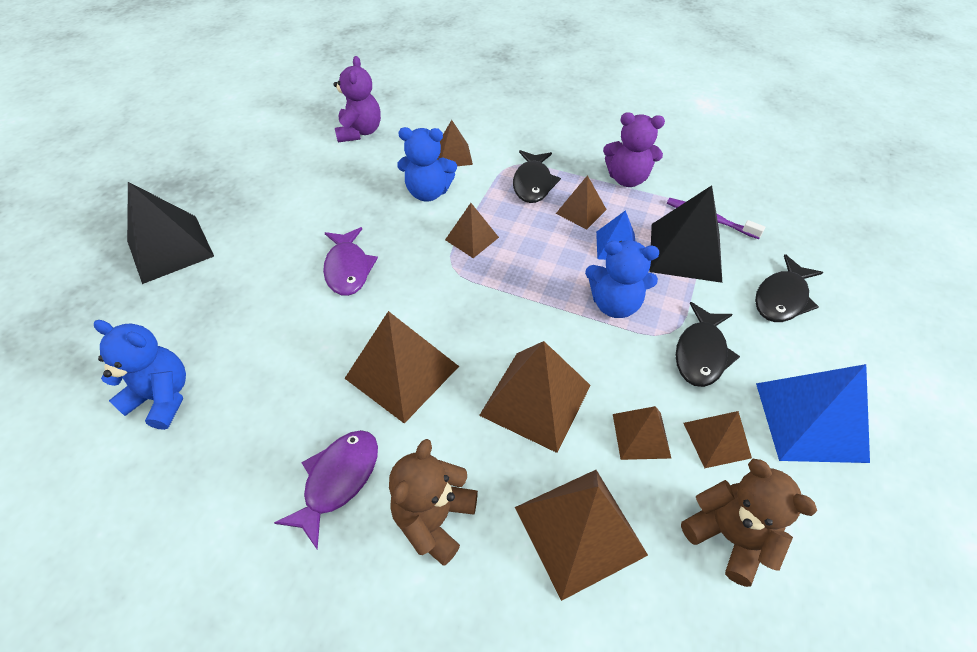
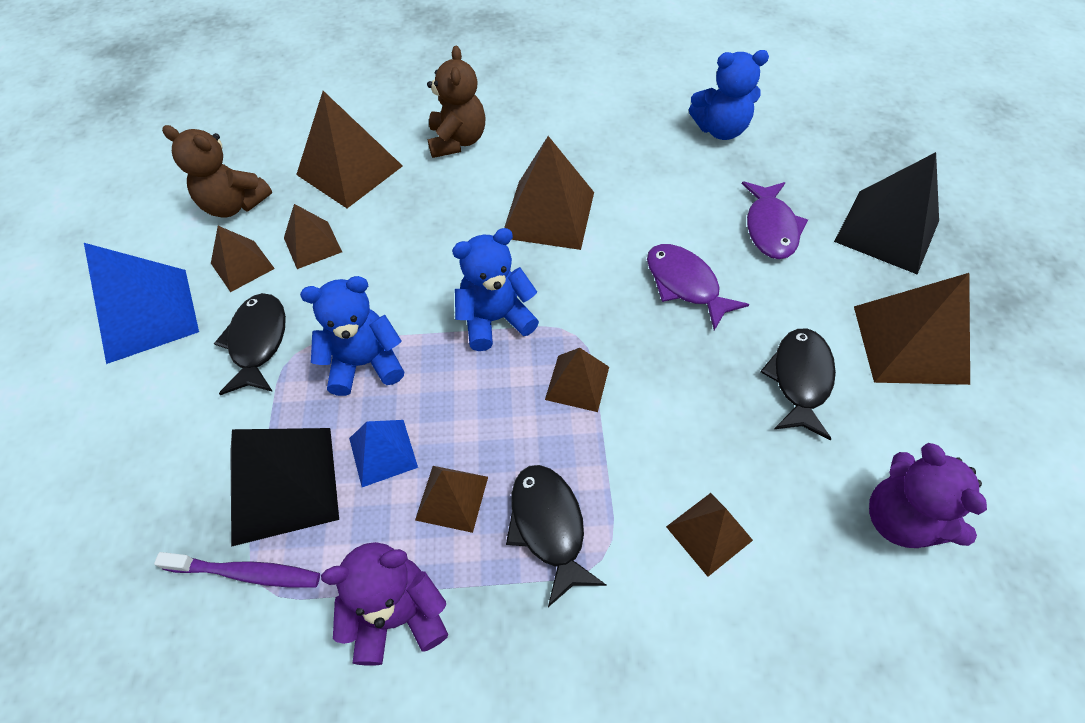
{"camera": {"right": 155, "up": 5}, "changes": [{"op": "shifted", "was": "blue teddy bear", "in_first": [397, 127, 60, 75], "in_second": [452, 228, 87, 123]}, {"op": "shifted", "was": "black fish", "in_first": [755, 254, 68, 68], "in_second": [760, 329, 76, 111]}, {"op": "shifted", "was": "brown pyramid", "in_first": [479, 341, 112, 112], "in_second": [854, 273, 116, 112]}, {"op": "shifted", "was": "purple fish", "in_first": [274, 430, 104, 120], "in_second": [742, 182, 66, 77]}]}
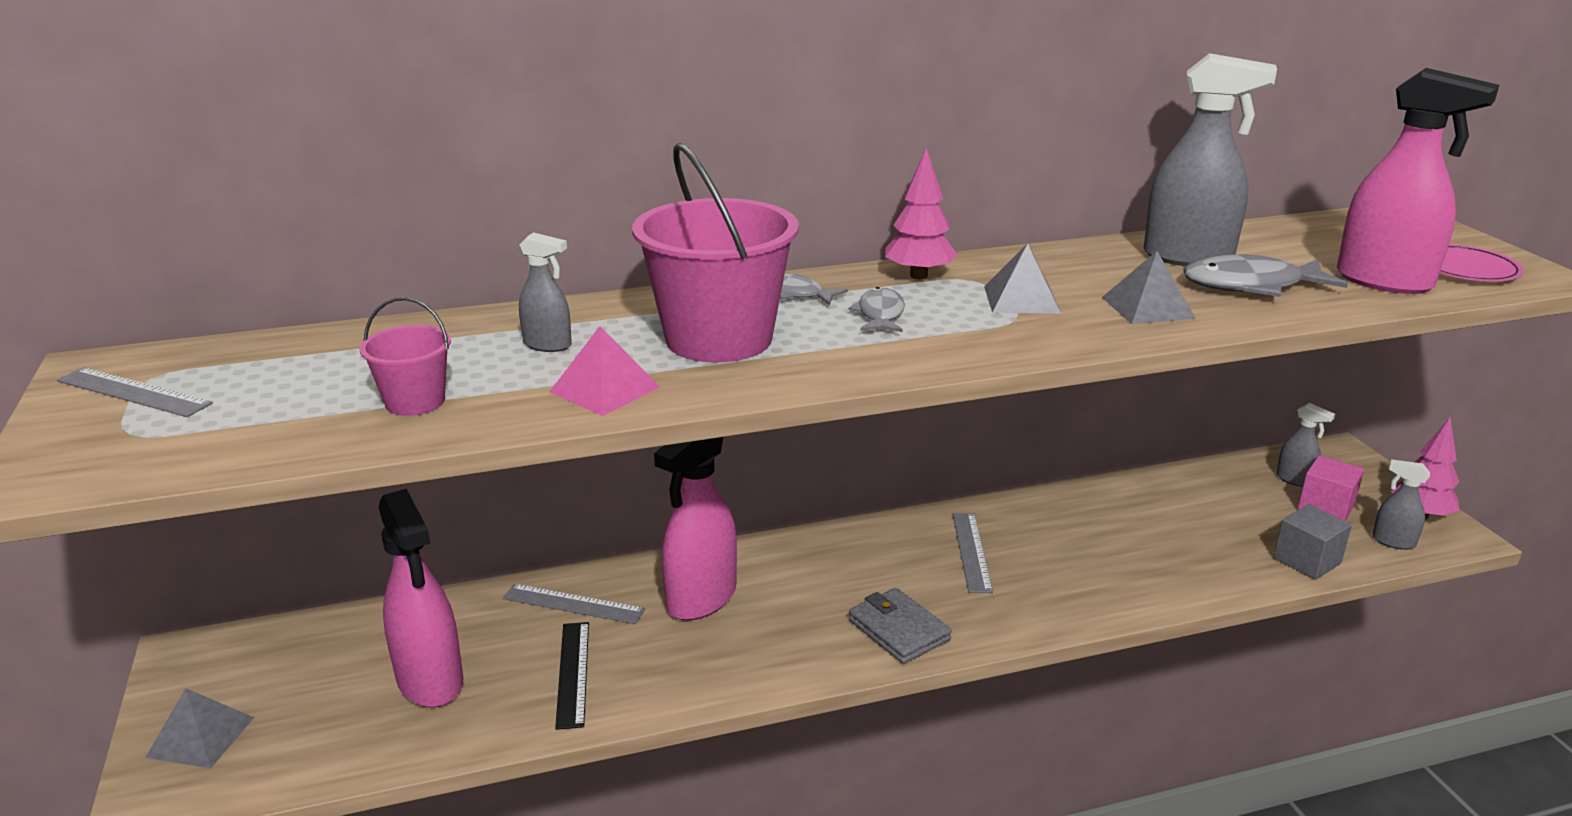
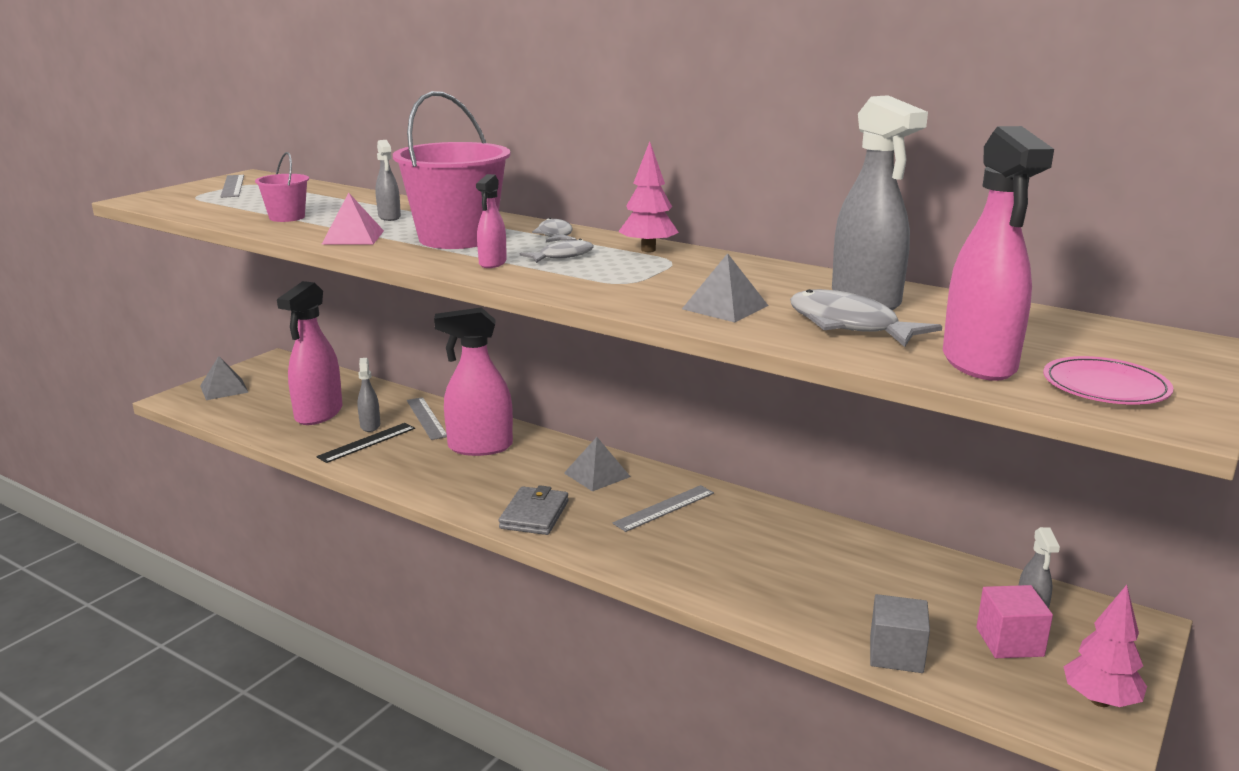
{"camera": {"right": 50, "up": -5}, "changes": [{"op": "shifted", "was": "grey pyramid", "in_first": [984, 243, 77, 71], "in_second": [564, 437, 67, 55]}, {"op": "shifted", "was": "grey spray bottle", "in_first": [1372, 459, 58, 91], "in_second": [357, 358, 23, 74]}, {"op": "new", "now": "pink spray bottle", "in_second": [476, 174, 31, 94]}]}
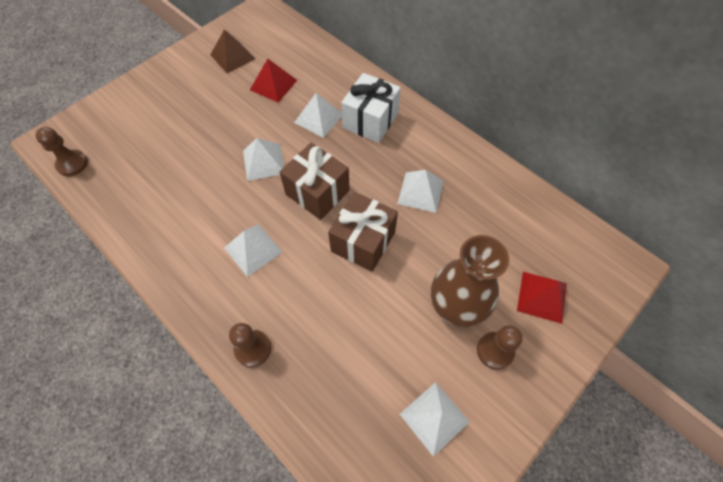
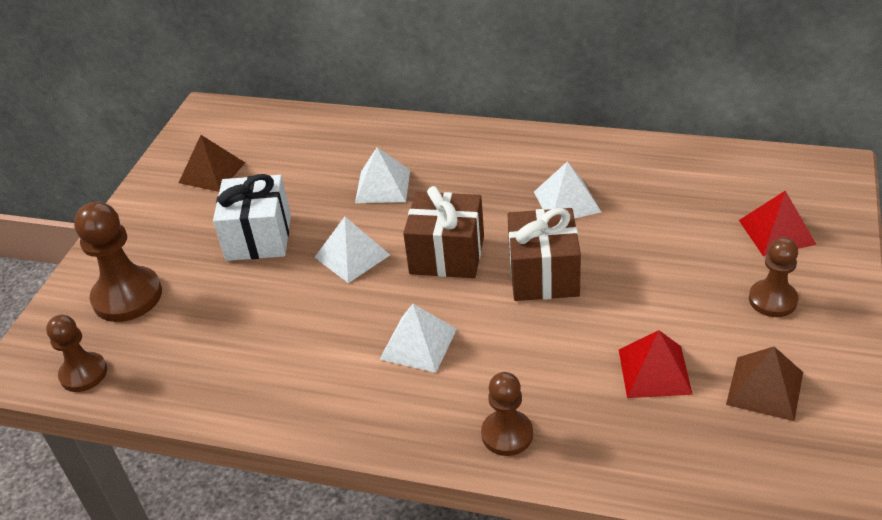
{"camera": {"right": -25, "up": -20}, "changes": [{"op": "shifted", "was": "red pyramid", "in_first": [250, 59, 47, 44], "in_second": [619, 330, 74, 68]}, {"op": "shifted", "was": "white gift", "in_first": [341, 73, 60, 70], "in_second": [213, 174, 78, 87]}, {"op": "gone", "was": "brown vase", "in_first": [431, 235, 78, 92]}, {"op": "repainted", "was": "white pyramid", "now": "brown pyramid", "in_first": [400, 382, 70, 75], "in_second": [726, 346, 77, 75]}, {"op": "new", "now": "brown pawn", "in_second": [74, 202, 88, 120]}]}
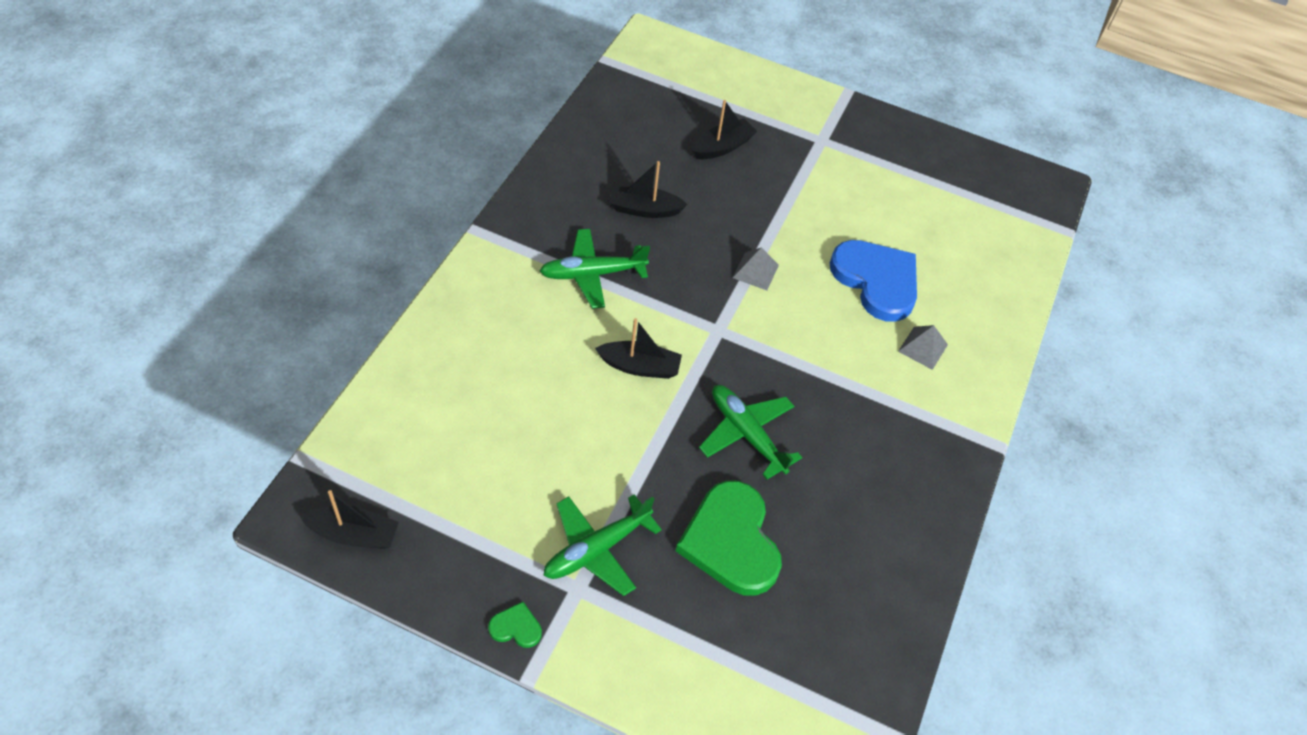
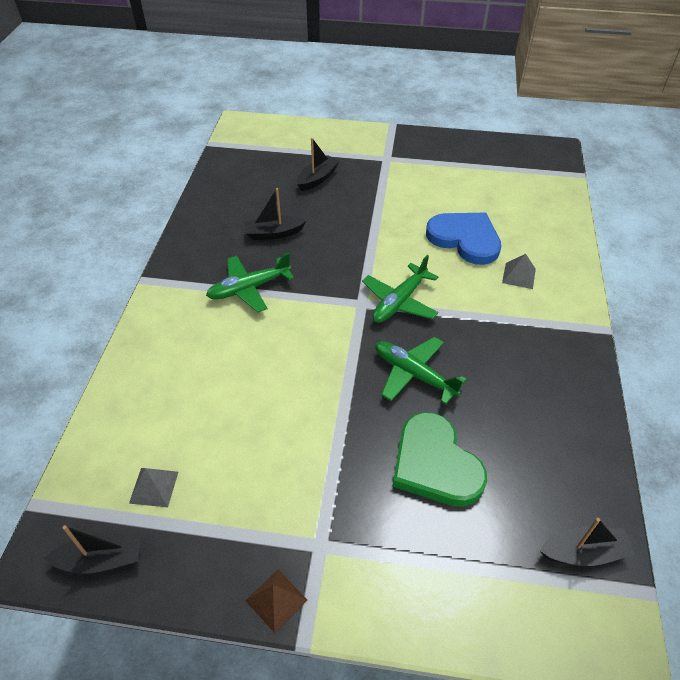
{"camera": {"right": -10, "up": -5}, "changes": [{"op": "shifted", "was": "grey pyramid", "in_first": [733, 247, 46, 43], "in_second": [129, 468, 49, 39]}, {"op": "shifted", "was": "black boat", "in_first": [595, 318, 87, 61], "in_second": [540, 518, 95, 48]}, {"op": "shifted", "was": "green plane", "in_first": [544, 494, 118, 102], "in_second": [362, 255, 76, 68]}, {"op": "swapped", "was": "green heart", "now": "brown pyramid", "in_first": [488, 602, 54, 46], "in_second": [245, 570, 62, 63]}]}
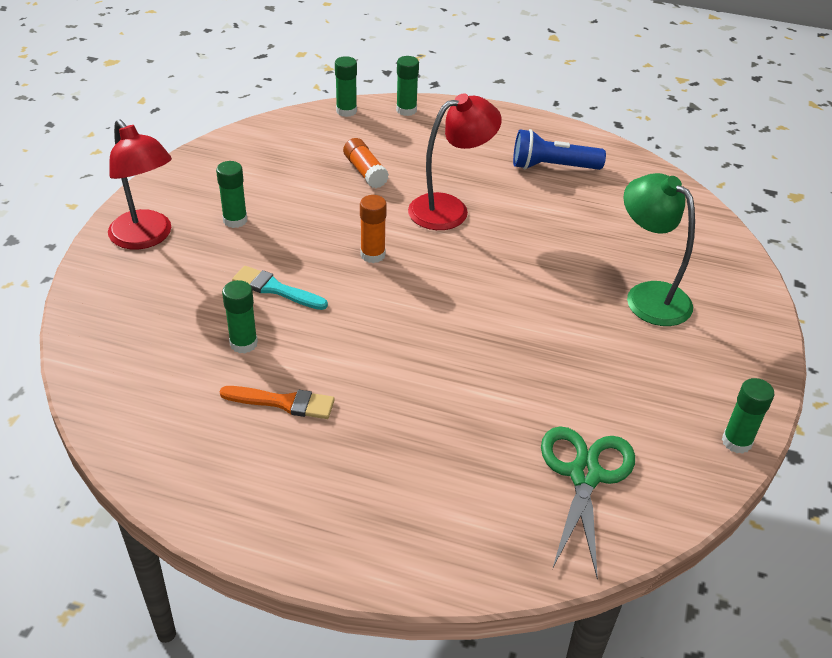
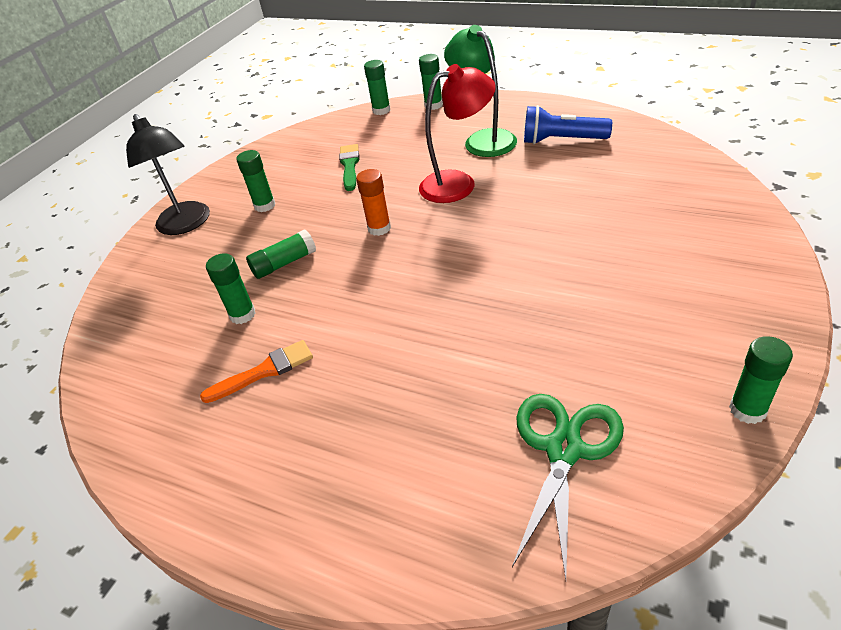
{"camera": {"right": 15, "up": 0}, "changes": [{"op": "repainted", "was": "red lamp", "now": "black lamp", "in_first": [108, 119, 64, 131], "in_second": [126, 114, 84, 121]}, {"op": "gone", "was": "orange glue stick", "in_first": [343, 138, 46, 50]}, {"op": "shifted", "was": "green lamp", "in_first": [623, 173, 72, 153], "in_second": [444, 25, 73, 132]}, {"op": "swapped", "was": "turquoise brush", "now": "green glue stick", "in_first": [232, 266, 96, 44], "in_second": [246, 229, 70, 50]}, {"op": "rotated", "was": "orange brush", "in_first": [219, 386, 116, 33], "in_second": [200, 340, 113, 63], "clockwise": -45}, {"op": "new", "now": "green brush", "in_second": [339, 144, 21, 47]}]}
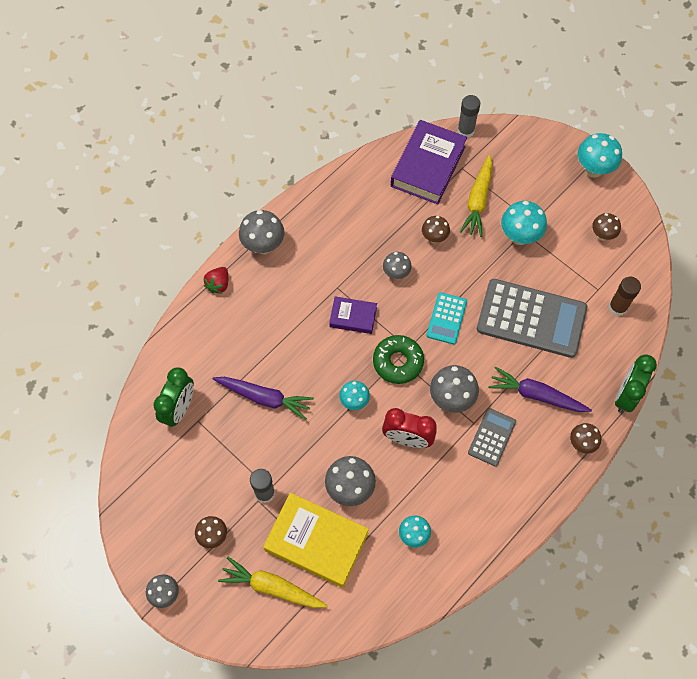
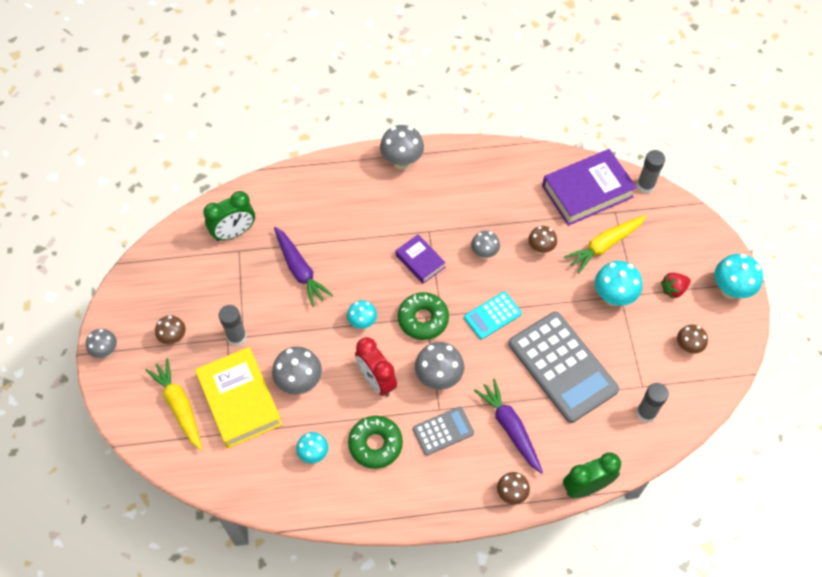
{"camera": {"right": 40, "up": -5}, "changes": [{"op": "shifted", "was": "red strawberry", "in_first": [204, 267, 24, 27], "in_second": [661, 273, 30, 26]}, {"op": "repainted", "was": "brown glue stick", "now": "grey glue stick", "in_first": [609, 277, 32, 39], "in_second": [636, 383, 33, 40]}, {"op": "new", "now": "green donut", "in_second": [348, 416, 55, 53]}]}
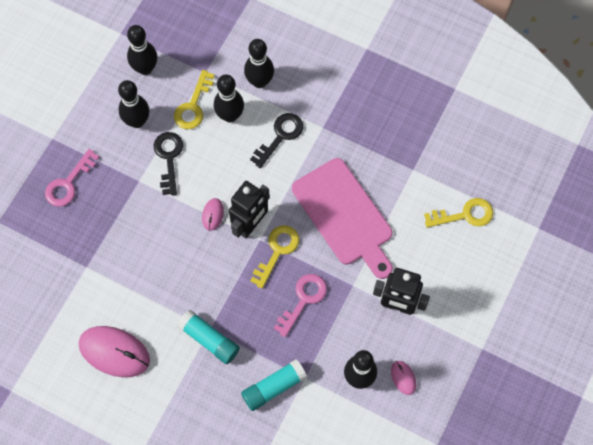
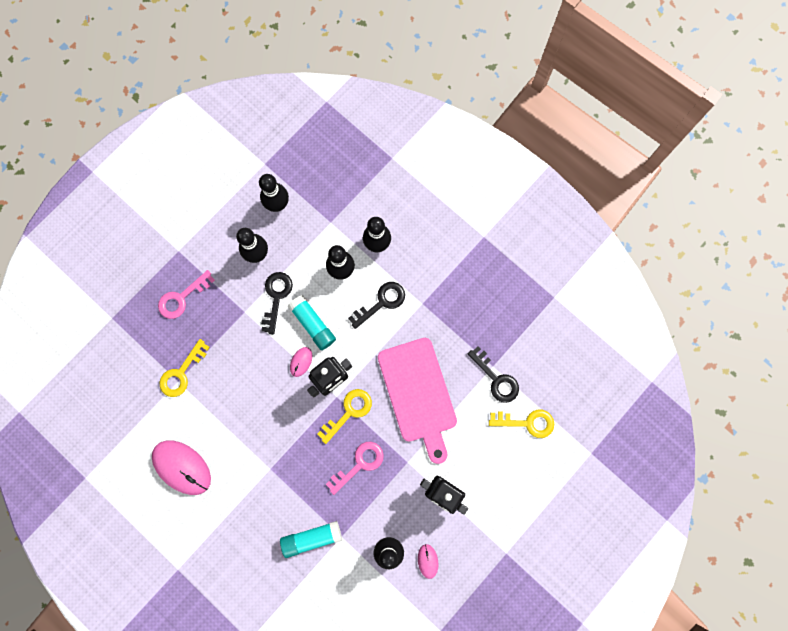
{"camera": {"right": 15, "up": 10}, "changes": [{"op": "shifted", "was": "yellow key", "in_first": [174, 70, 41, 59], "in_second": [159, 339, 51, 58]}, {"op": "shifted", "was": "turquoise glue stick", "in_first": [177, 310, 63, 54], "in_second": [288, 295, 48, 55]}, {"op": "new", "now": "black key", "in_second": [468, 346, 51, 57]}]}
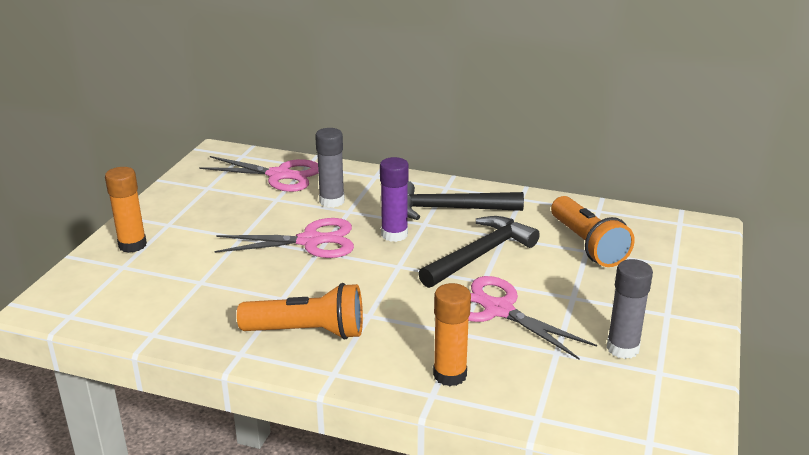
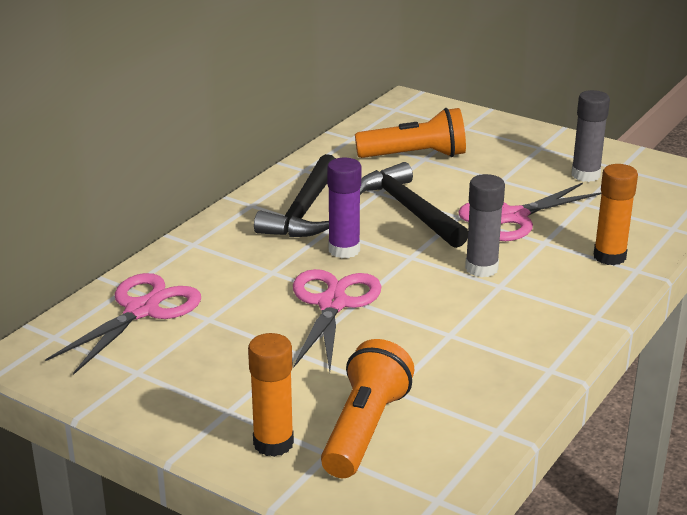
{"camera": {"right": -75, "up": 0}, "changes": [{"op": "shifted", "was": "grey glue stick", "in_first": [315, 128, 30, 80], "in_second": [465, 174, 40, 103]}, {"op": "shifted", "was": "orange flashlight", "in_first": [237, 283, 126, 57], "in_second": [321, 339, 94, 139]}]}
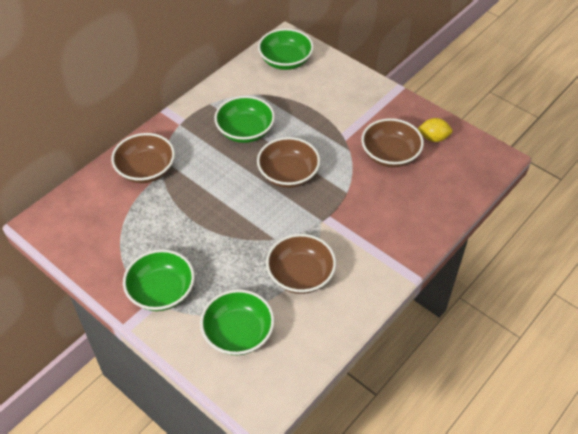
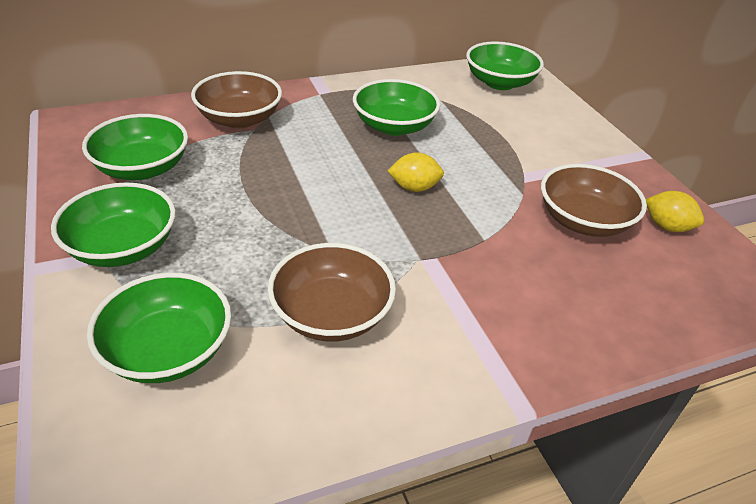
{"camera": {"right": 25, "up": -10}, "changes": [{"op": "swapped", "was": "brown bowl", "now": "yellow lemon", "in_first": [257, 137, 63, 51], "in_second": [388, 152, 56, 40]}, {"op": "new", "now": "green bowl", "in_second": [82, 114, 106, 66]}]}
